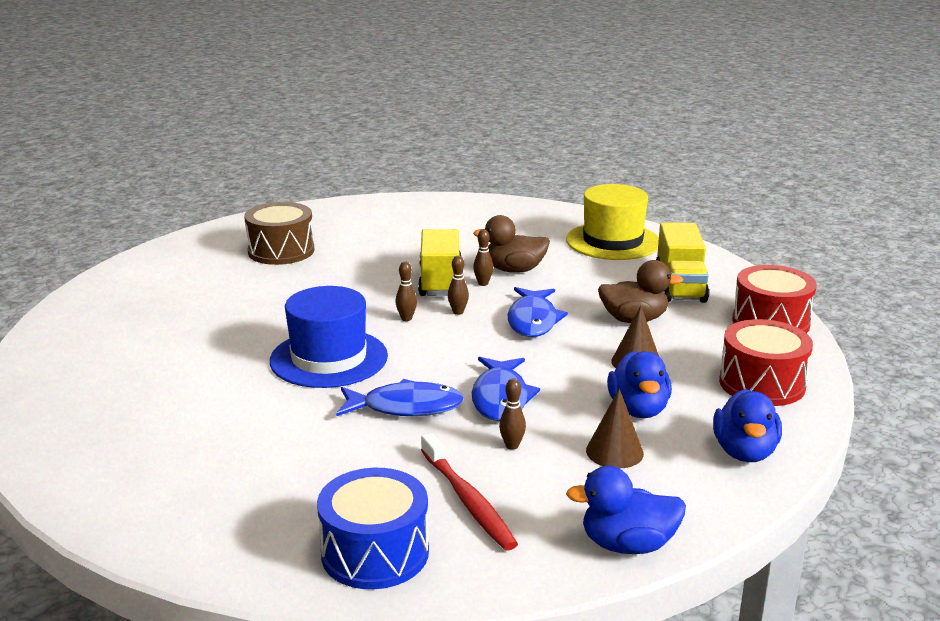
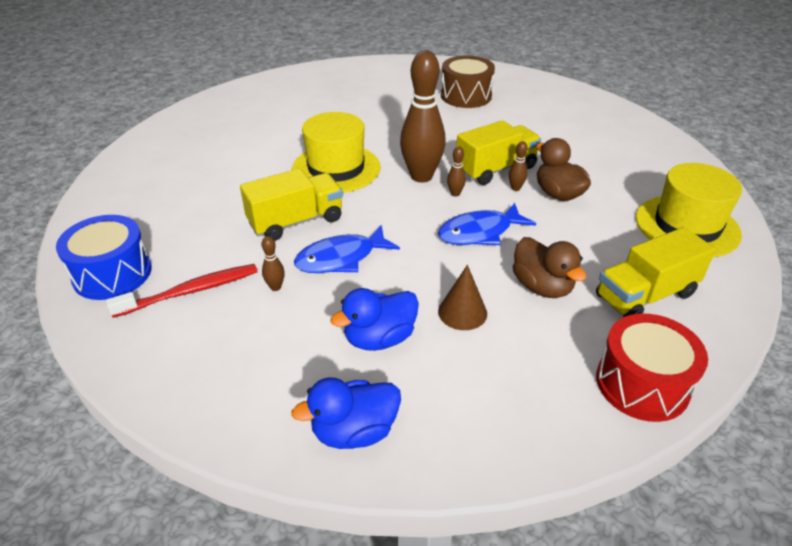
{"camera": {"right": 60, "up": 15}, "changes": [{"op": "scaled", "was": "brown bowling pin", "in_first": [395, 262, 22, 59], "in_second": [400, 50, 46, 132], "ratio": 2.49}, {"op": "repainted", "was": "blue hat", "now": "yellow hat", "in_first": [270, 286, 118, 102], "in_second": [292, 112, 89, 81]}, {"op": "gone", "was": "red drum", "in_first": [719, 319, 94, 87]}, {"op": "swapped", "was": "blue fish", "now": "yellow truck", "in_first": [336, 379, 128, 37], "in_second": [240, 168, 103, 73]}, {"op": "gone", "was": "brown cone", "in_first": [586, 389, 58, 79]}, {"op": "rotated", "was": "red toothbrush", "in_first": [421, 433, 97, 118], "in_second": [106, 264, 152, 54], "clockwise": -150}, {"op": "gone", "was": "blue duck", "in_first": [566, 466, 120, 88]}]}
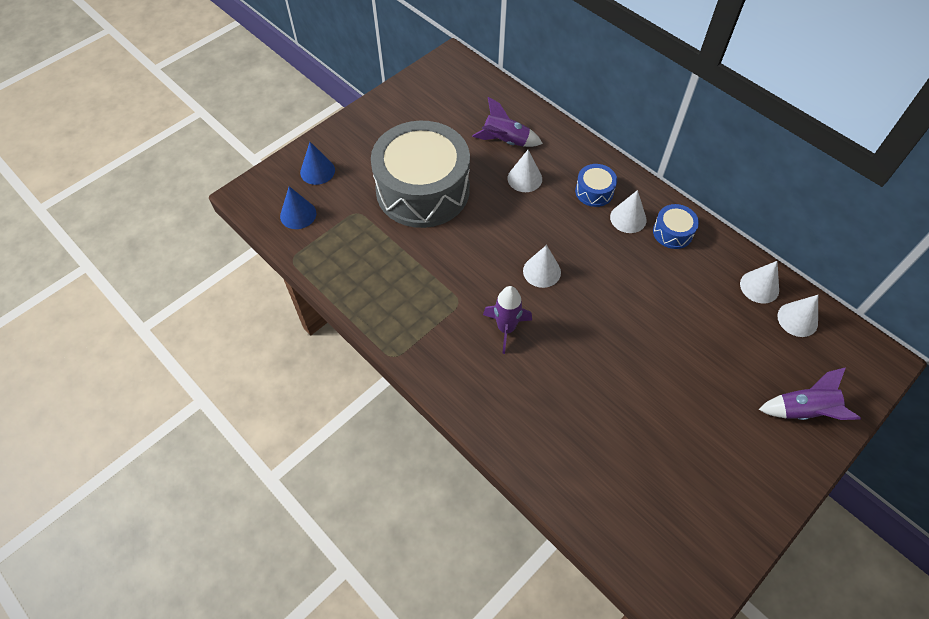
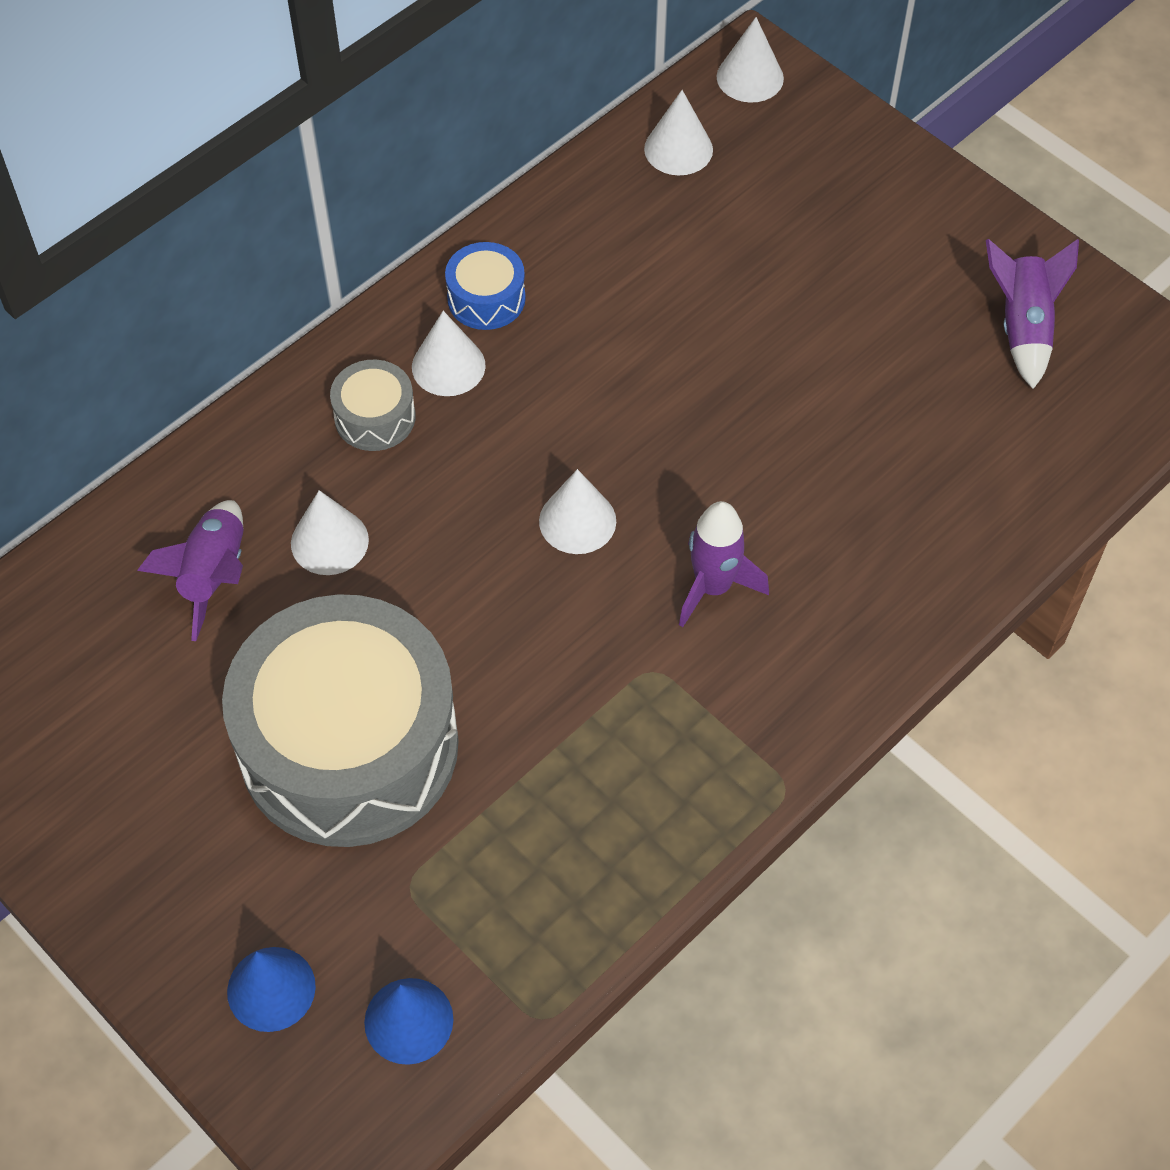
{"camera": {"right": -90, "up": 0}, "changes": [{"op": "repainted", "was": "blue drum", "now": "grey drum", "in_first": [575, 164, 42, 43], "in_second": [330, 360, 86, 91]}, {"op": "shifted", "was": "white cone", "in_first": [740, 261, 39, 43], "in_second": [717, 17, 67, 85]}, {"op": "shifted", "was": "purple rocket", "in_first": [758, 367, 103, 53], "in_second": [986, 239, 93, 150]}]}
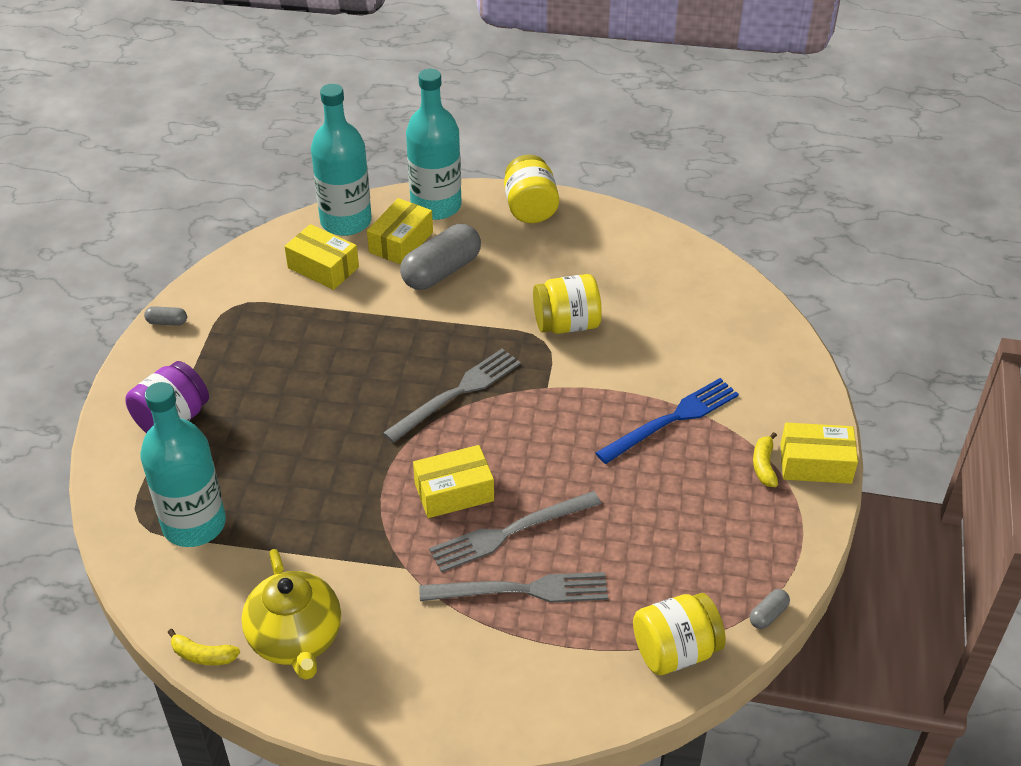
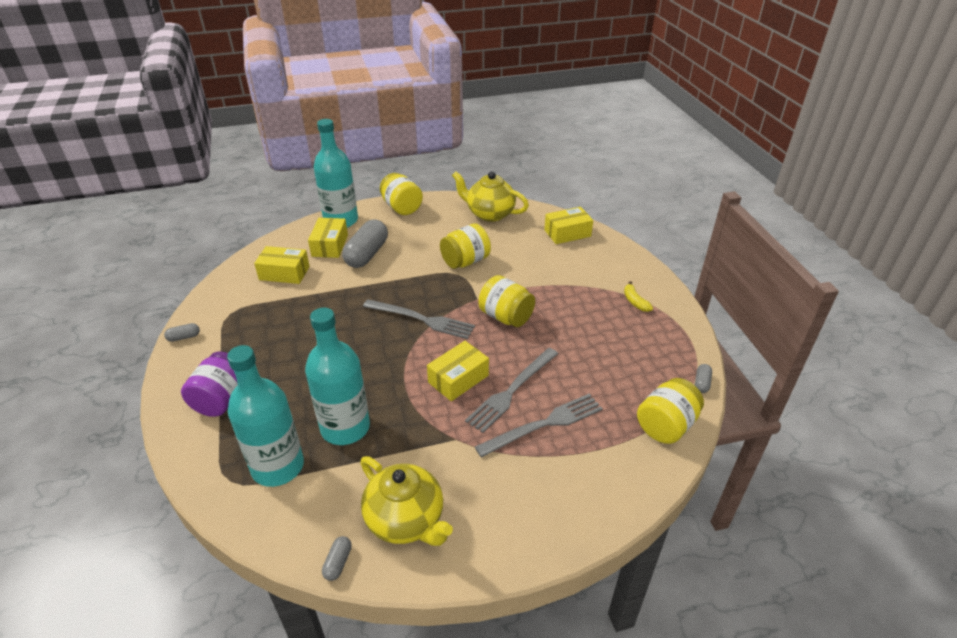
{"camera": {"right": -25, "up": -5}, "changes": [{"op": "shifted", "was": "turquoise bottle", "in_first": [311, 84, 61, 152], "in_second": [305, 308, 65, 137]}, {"op": "rotated", "was": "grey fork", "in_first": [383, 349, 138, 94], "in_second": [363, 299, 112, 40], "clockwise": 90}, {"op": "gone", "was": "blue fork", "in_first": [596, 378, 143, 86]}, {"op": "shifted", "was": "yellow box", "in_first": [780, 423, 78, 61], "in_second": [544, 207, 49, 37]}, {"op": "swapped", "was": "yellow banana", "now": "grey capsule", "in_first": [167, 629, 73, 36], "in_second": [322, 536, 30, 45]}, {"op": "new", "now": "yellow teapot", "in_second": [452, 171, 77, 51]}, {"op": "new", "now": "yellow jar", "in_second": [478, 275, 57, 52]}]}
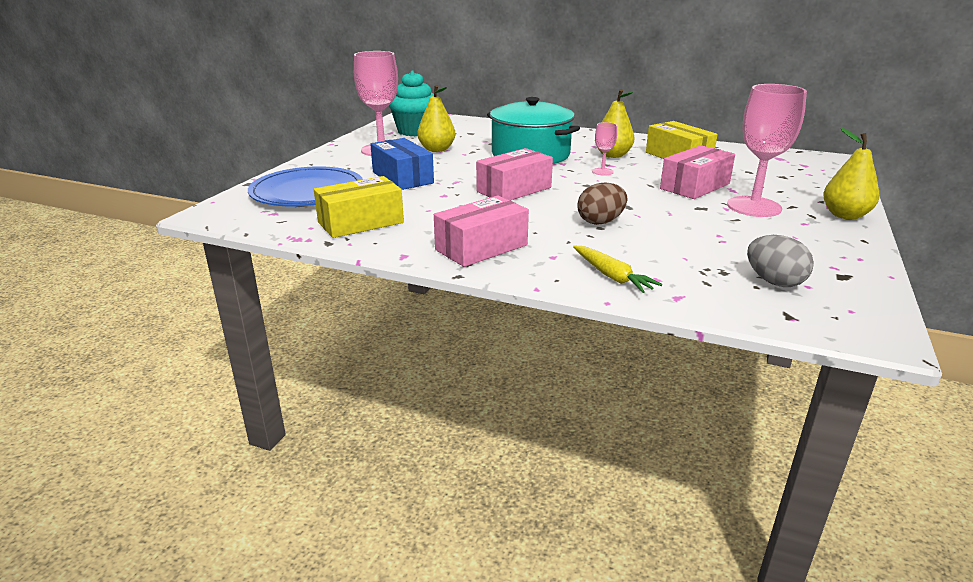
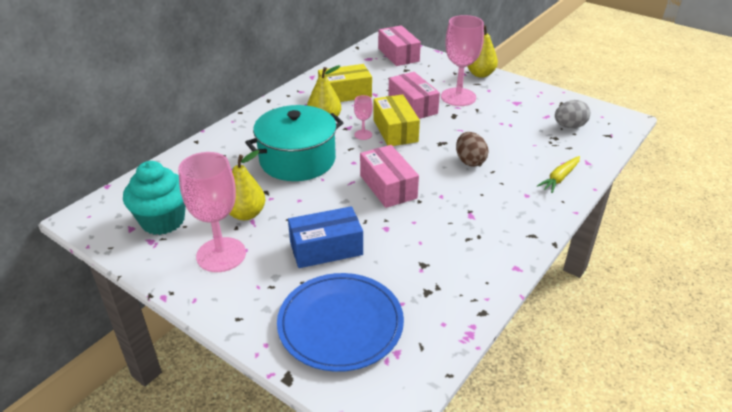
{"camera": {"right": -75, "up": 10}, "changes": [{"op": "shifted", "was": "yellow box", "in_first": [314, 176, 90, 62], "in_second": [373, 94, 47, 52]}, {"op": "shifted", "was": "pink box", "in_first": [434, 196, 95, 71], "in_second": [378, 25, 43, 41]}, {"op": "rotated", "was": "yellow carrot", "in_first": [573, 246, 89, 47], "in_second": [537, 156, 43, 37], "clockwise": 150}]}
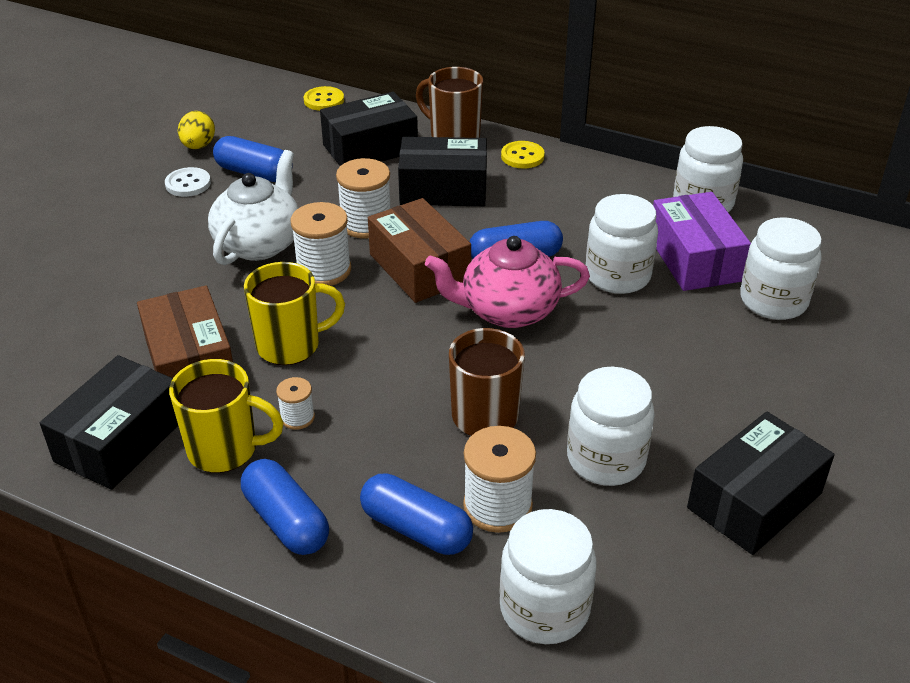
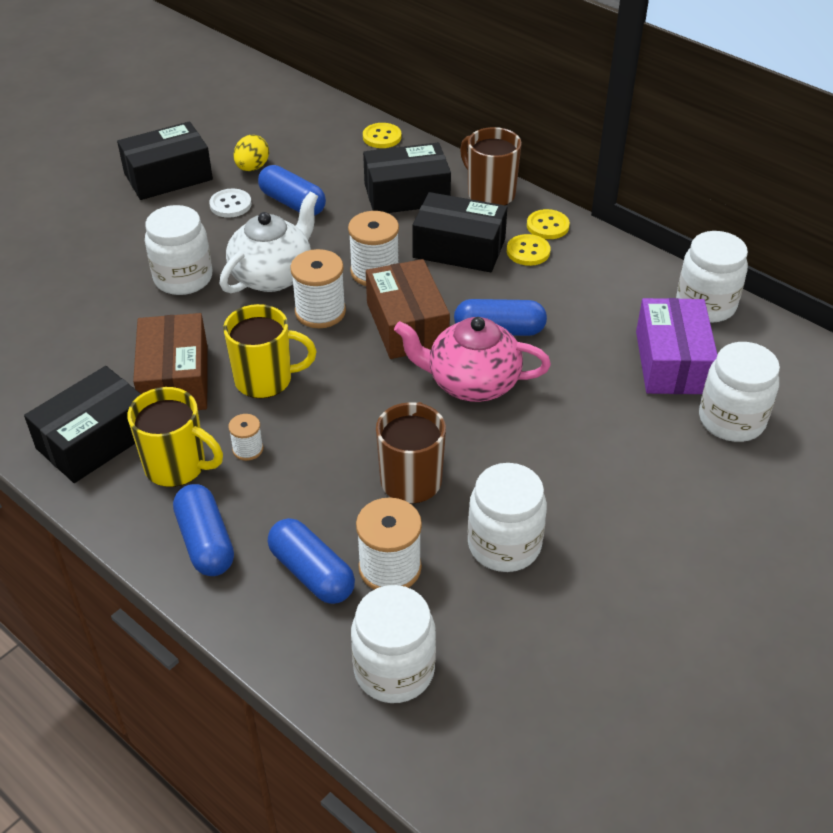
{"camera": {"right": 15, "up": 5}, "changes": [{"op": "shifted", "was": "white jar", "in_first": [586, 194, 72, 100], "in_second": [145, 205, 67, 90]}, {"op": "shifted", "was": "black box", "in_first": [687, 412, 148, 143], "in_second": [117, 121, 96, 79]}, {"op": "new", "now": "yellow button", "in_second": [507, 234, 43, 32]}]}
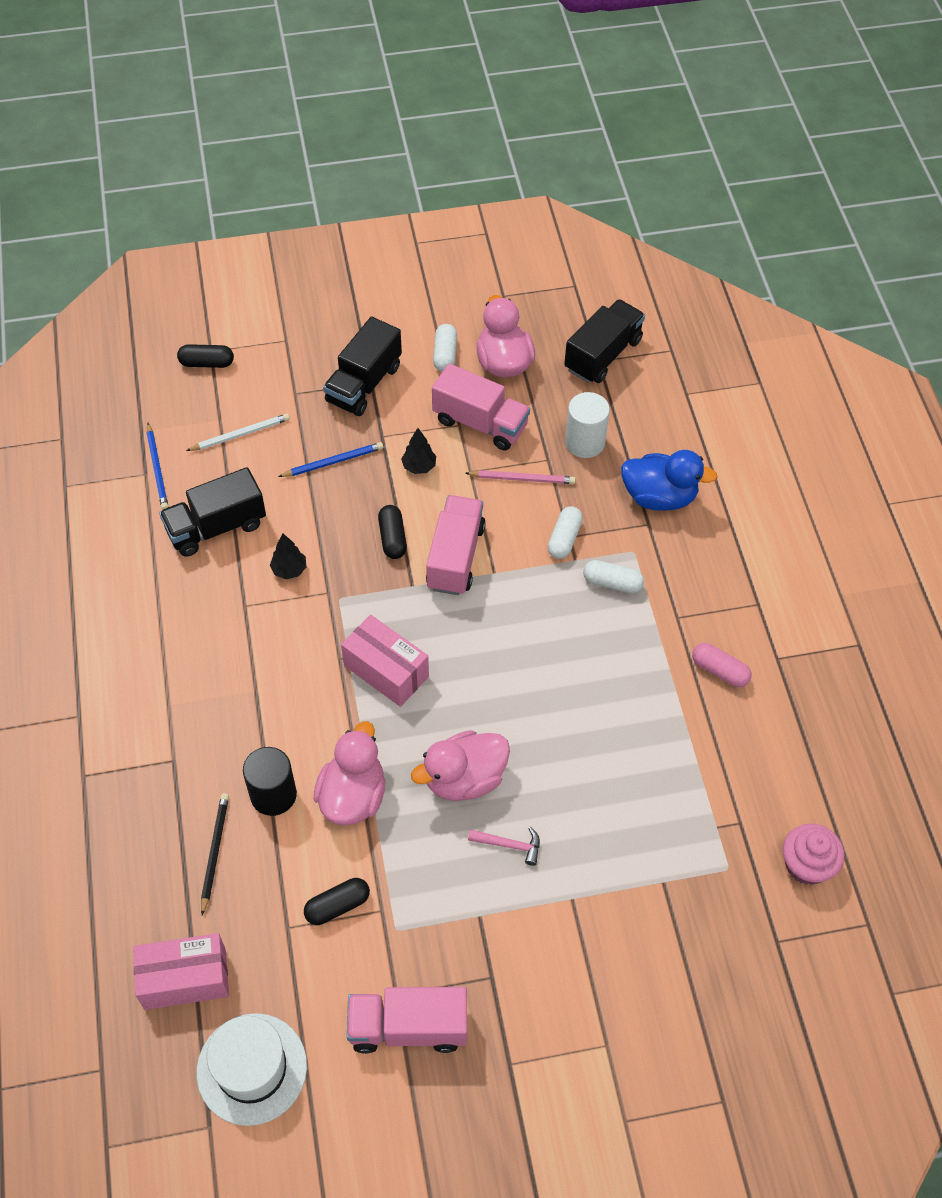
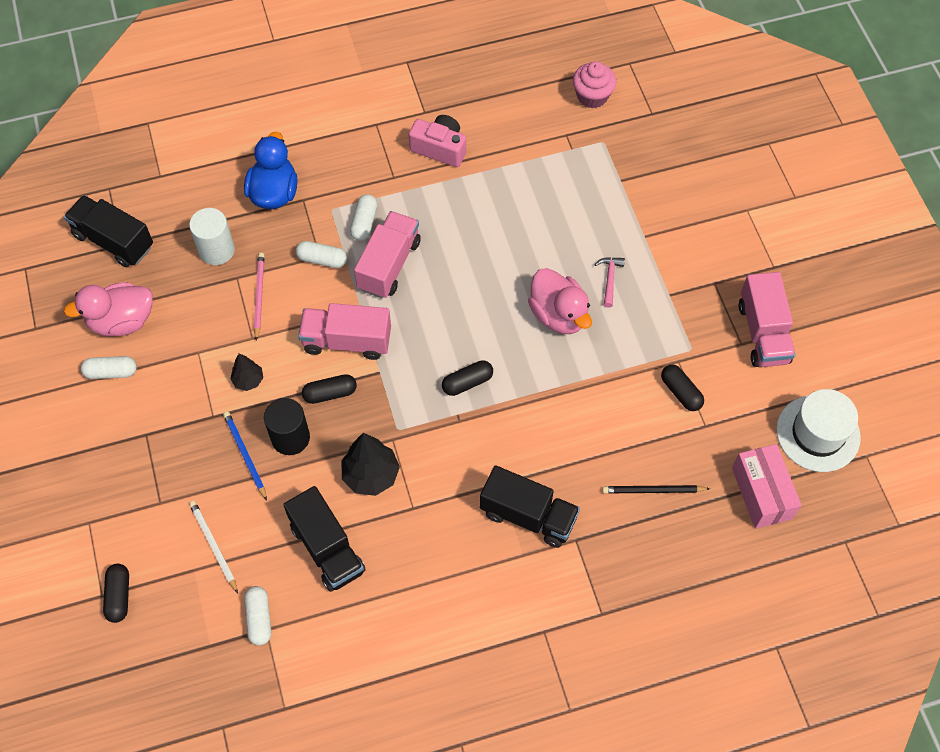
{"camera": {"right": -95, "up": 5}, "changes": [{"op": "shifted", "was": "black truck", "in_first": [323, 317, 79, 99], "in_second": [480, 465, 100, 83]}, {"op": "shifted", "was": "pink truck", "in_first": [432, 364, 98, 86], "in_second": [354, 211, 67, 88]}, {"op": "swapped", "was": "blue pencil", "now": "white capsule", "in_first": [146, 423, 23, 87], "in_second": [244, 586, 27, 60]}, {"op": "scaled", "was": "black tree", "in_first": [270, 533, 36, 46], "in_second": [342, 433, 58, 63], "ratio": 1.71}, {"op": "swapped", "was": "pink box", "now": "black capsule", "in_first": [341, 614, 88, 93], "in_second": [442, 360, 51, 36]}, {"op": "swapped", "was": "pink capsule", "now": "pink camera", "in_first": [692, 643, 60, 44], "in_second": [409, 115, 57, 52]}, {"op": "gone", "was": "pink duck", "in_first": [314, 721, 72, 104]}, {"op": "shifted", "was": "black cylinder", "in_first": [243, 747, 54, 69], "in_second": [264, 398, 46, 57]}]}
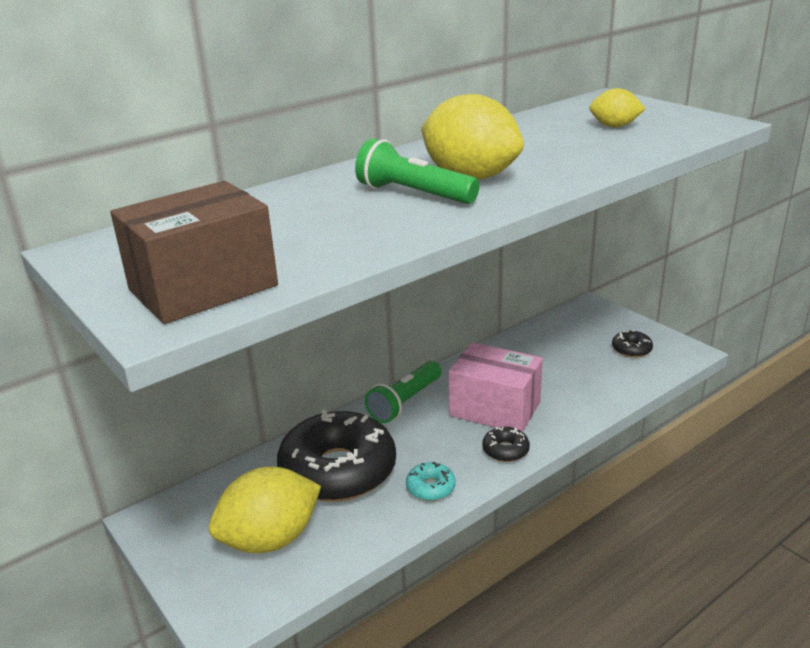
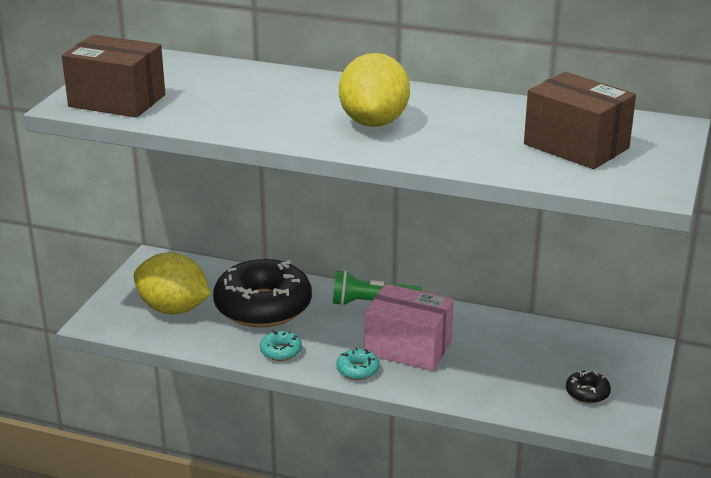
{"camera": {"right": 55, "up": 0}, "changes": [{"op": "swapped", "was": "yellow lemon", "now": "brown box", "in_first": [589, 88, 56, 39], "in_second": [524, 72, 112, 97]}, {"op": "gone", "was": "green flashlight", "in_first": [355, 139, 124, 65]}, {"op": "rotated", "was": "pink box", "in_first": [448, 342, 95, 90], "in_second": [365, 284, 89, 87], "clockwise": -60}, {"op": "repainted", "was": "black donut", "now": "turquoise donut", "in_first": [482, 427, 48, 35], "in_second": [336, 348, 44, 32]}]}
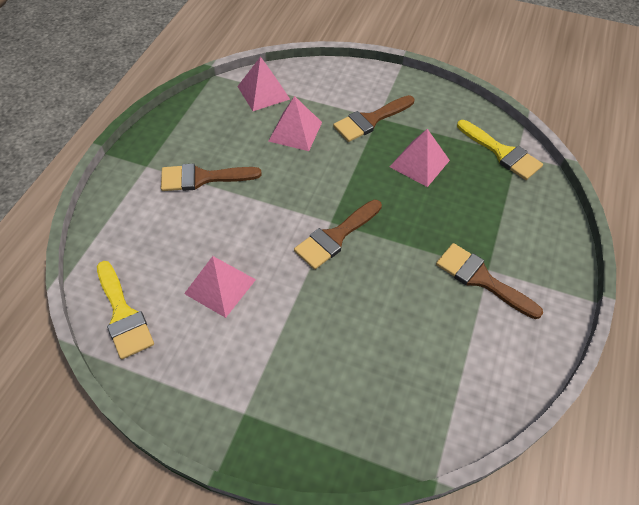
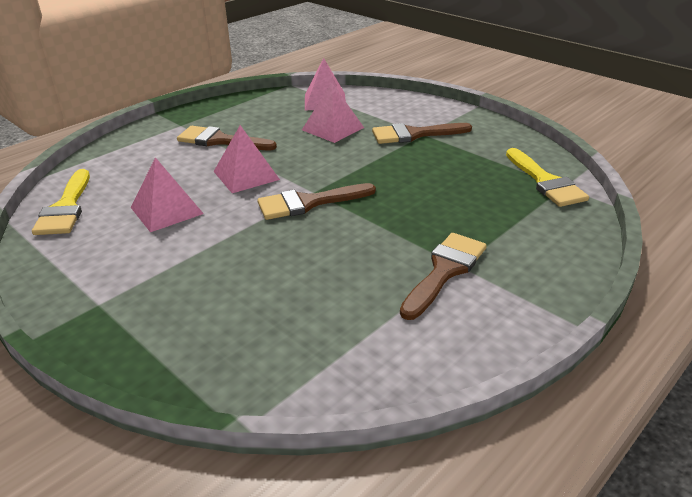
{"camera": {"right": 25, "up": -20}, "changes": [{"op": "shifted", "was": "pink pyramid", "in_first": [390, 129, 60, 58], "in_second": [213, 125, 67, 68]}, {"op": "rotated", "was": "brown brush", "in_first": [436, 243, 107, 76], "in_second": [400, 233, 87, 87], "clockwise": 60}]}
